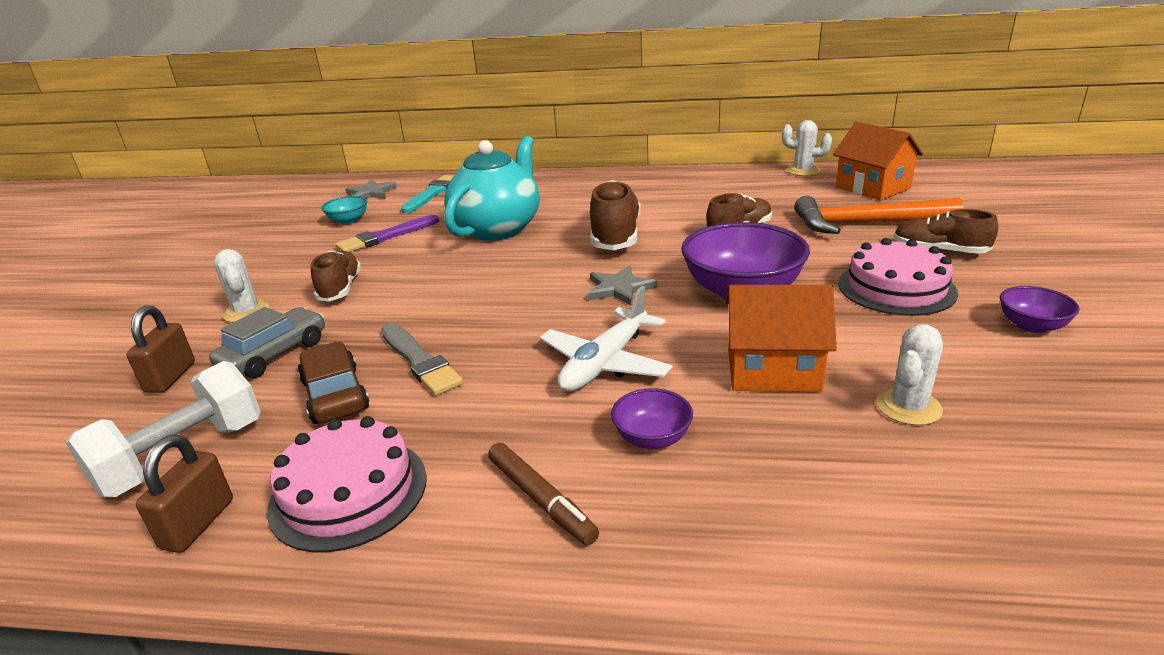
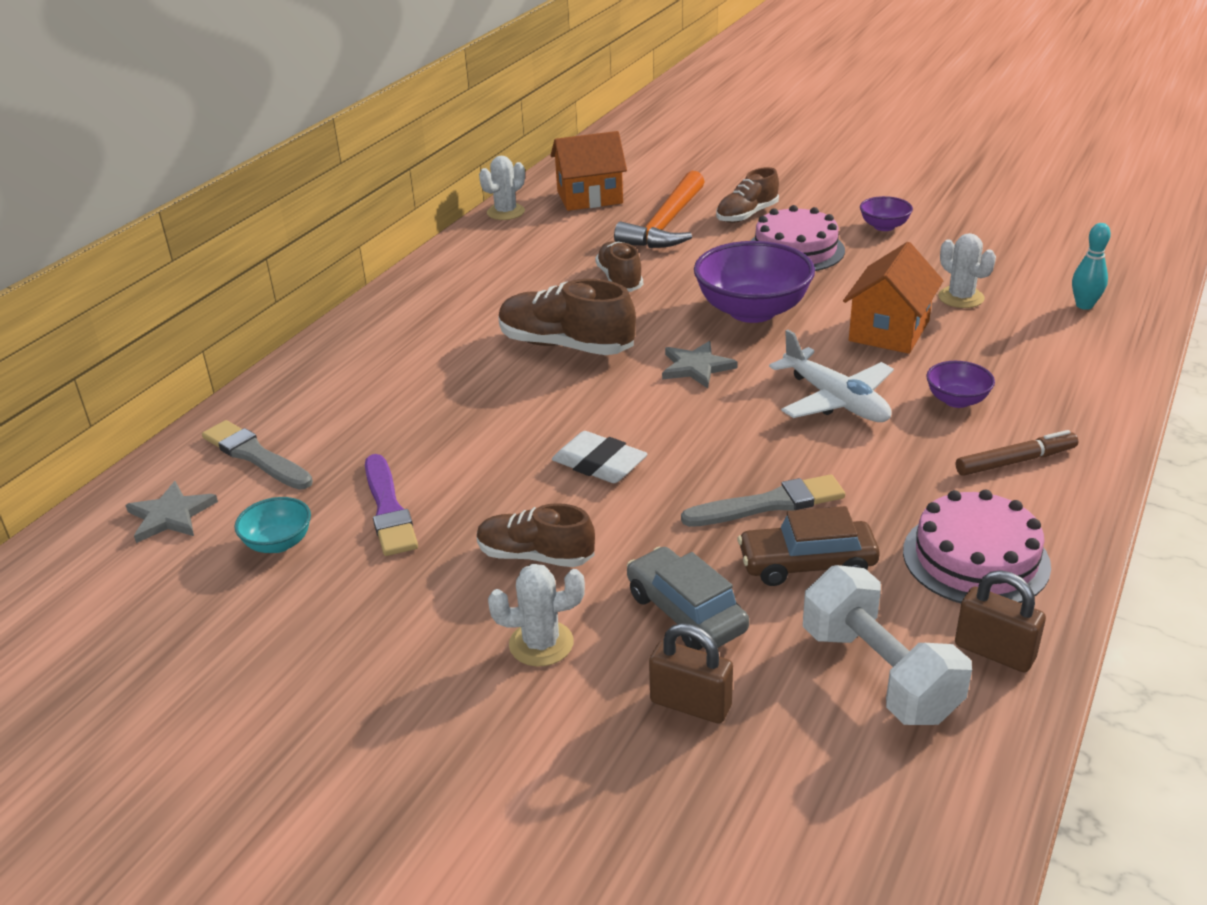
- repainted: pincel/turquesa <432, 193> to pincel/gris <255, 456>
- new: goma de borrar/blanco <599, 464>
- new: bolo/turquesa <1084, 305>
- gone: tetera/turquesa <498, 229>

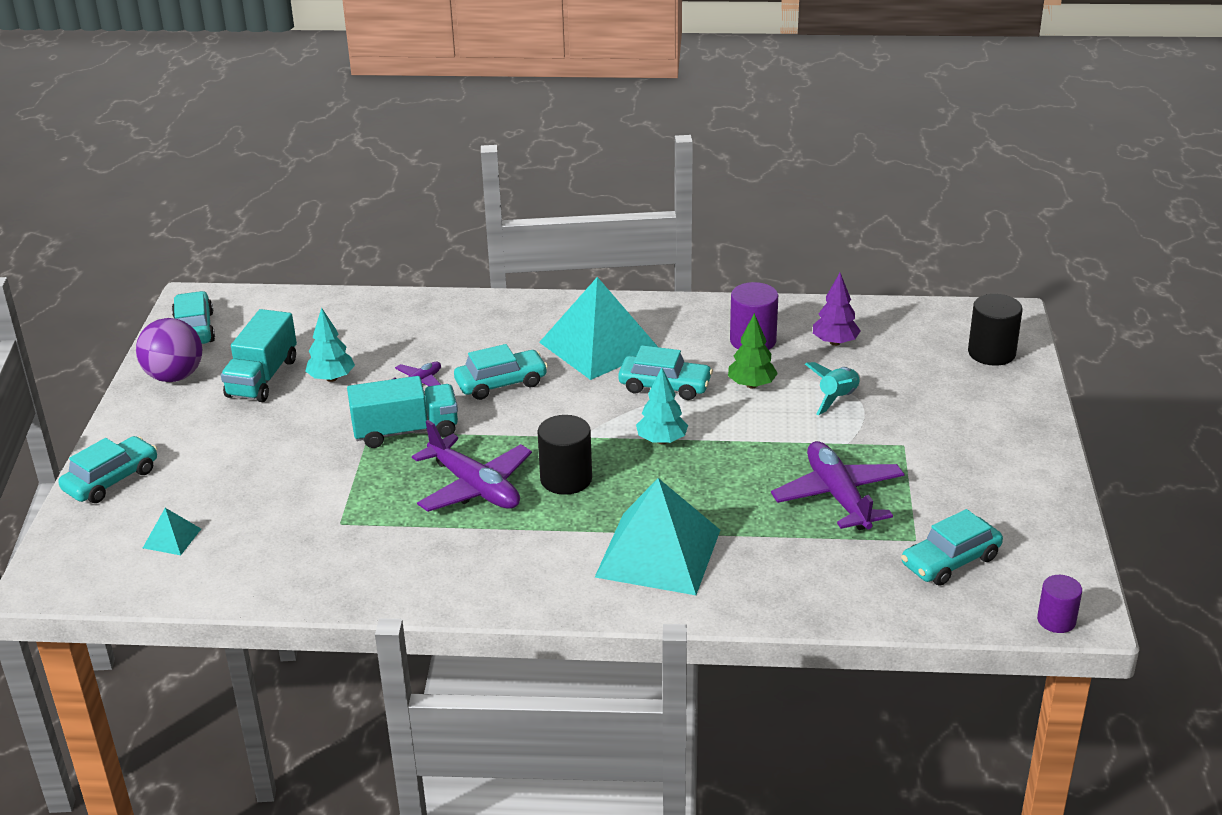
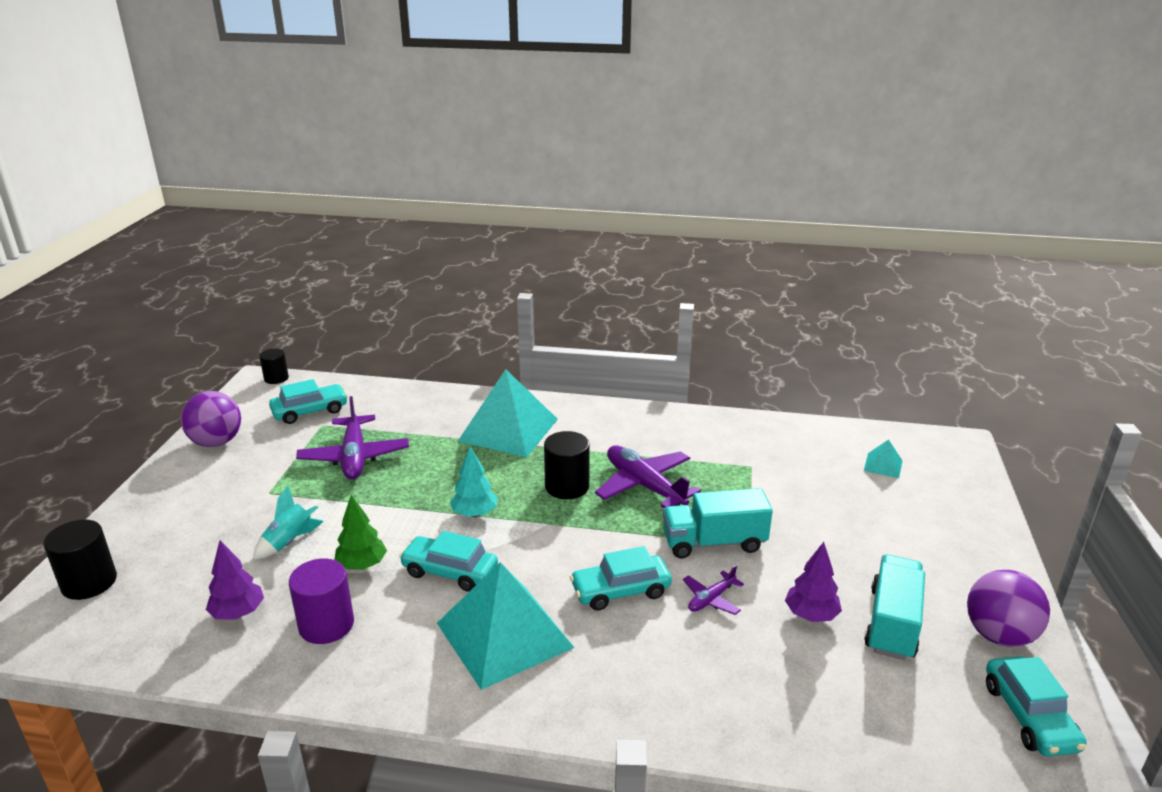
- new: pelota/morado <216, 442>
- repainted: cilindro/morado <1056, 620> to cilindro/negro <276, 378>
- repainted: árbol/turquesa <331, 378> to árbol/morado <811, 615>
- gone: coche/turquesa <111, 480>

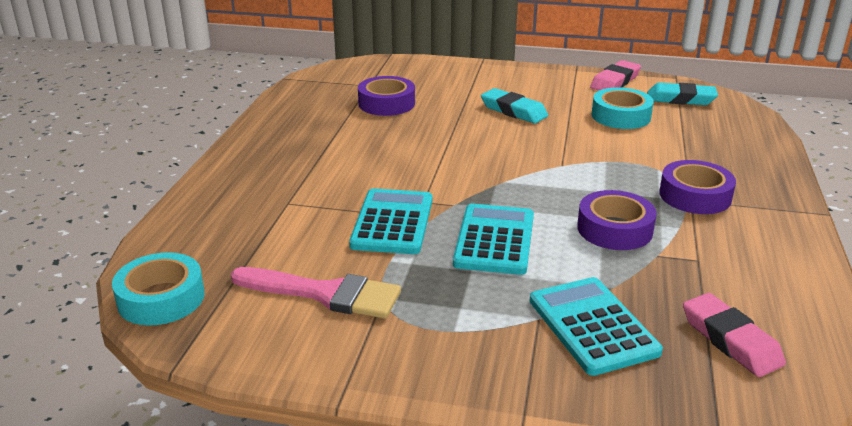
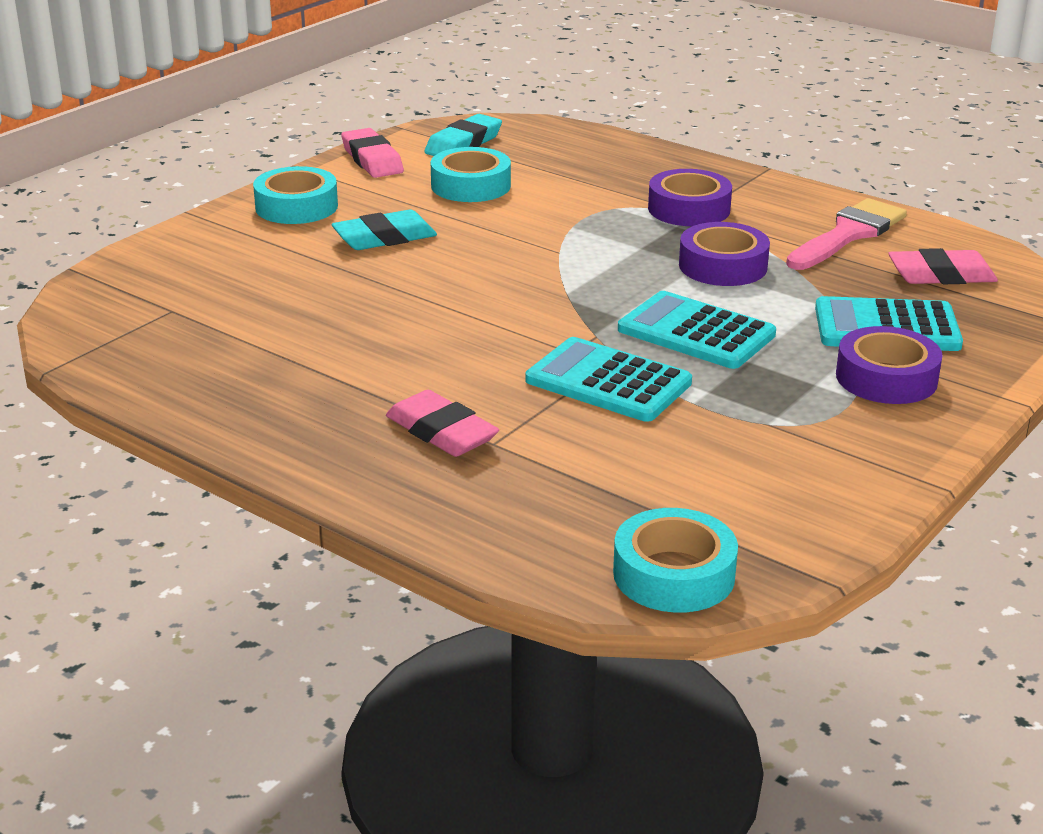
- new: cinta adhesiva/turquesa <296, 206>
- new: goma de borrar/rosa <441, 432>
- shifted: pincel/rosa <325, 294> to <848, 234>
- shifted: cinta adhesiva/morado <386, 103> to <886, 378>

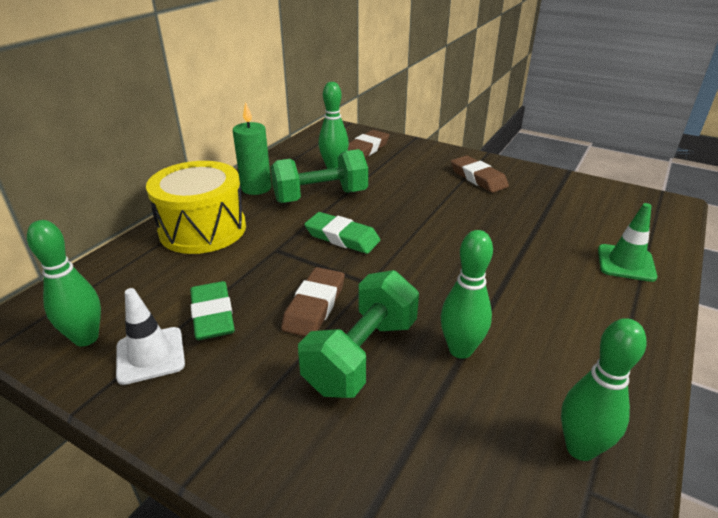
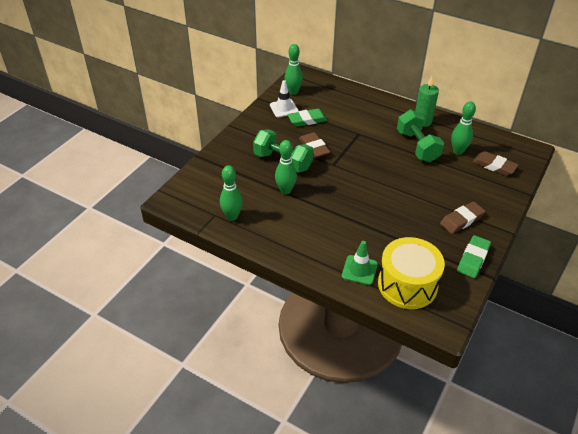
- rotated: goma de borrar/marrón <314, 306> = <314, 147> 45 degrees clockwise
- shifted: tambor/amarillo <203, 229> to <407, 285>
- shifted: goma de borrar/verde <342, 237> to <473, 259>

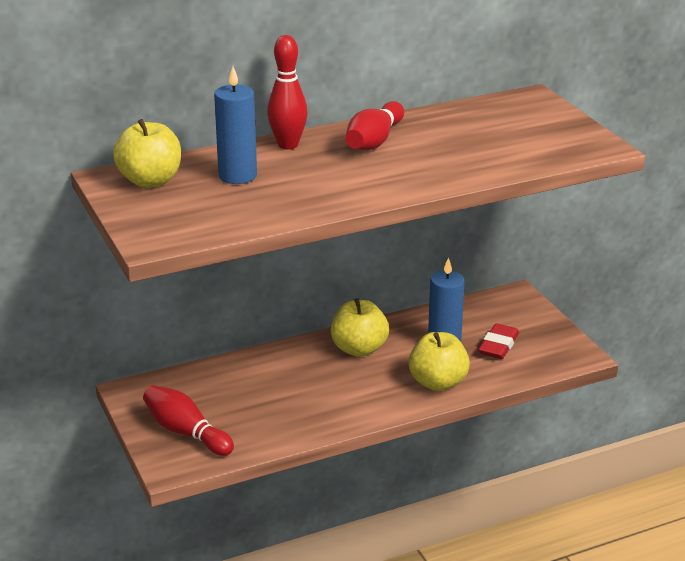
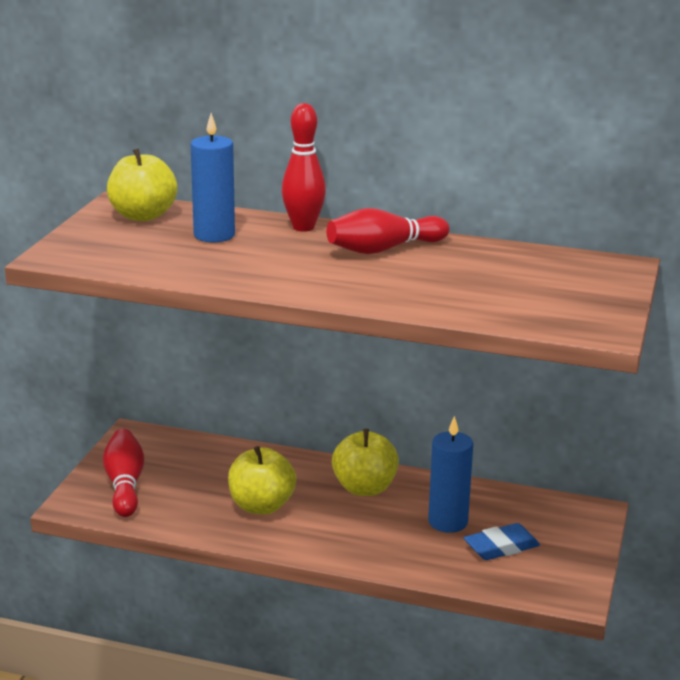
- shifted: manzana/amarillo <438, 383> to <261, 506>
- repainted: goma de borrar/rojo <498, 346> to goma de borrar/azul <501, 547>

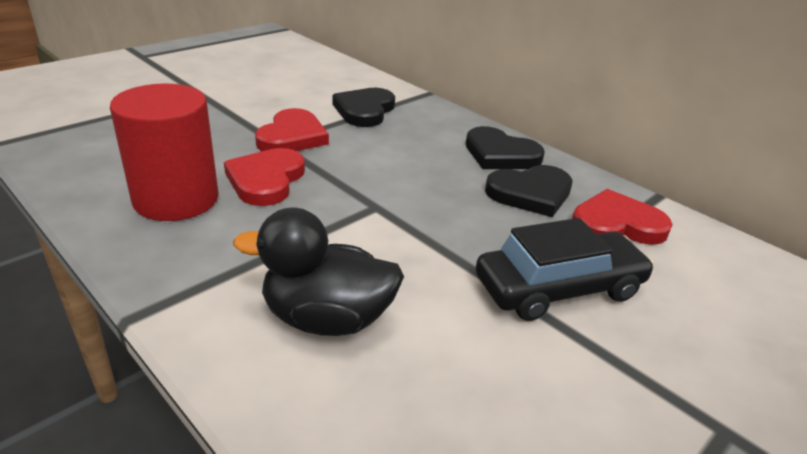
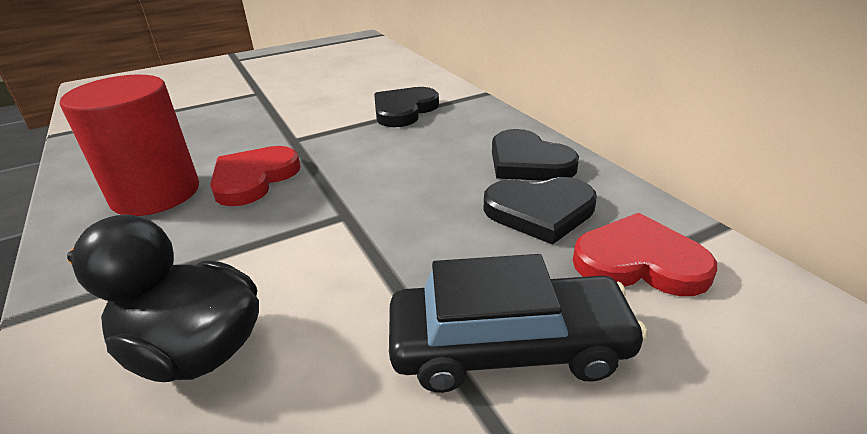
- gone: corazón/rojo <292, 137>

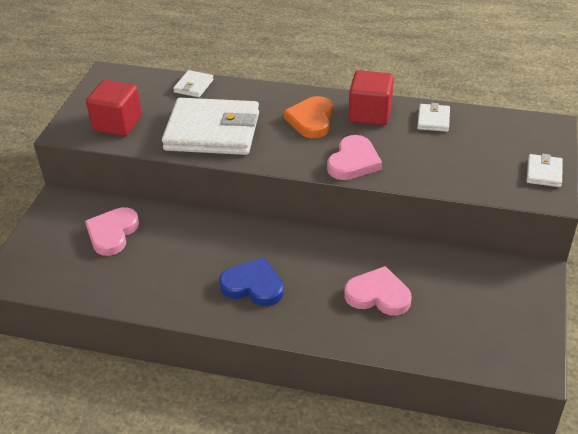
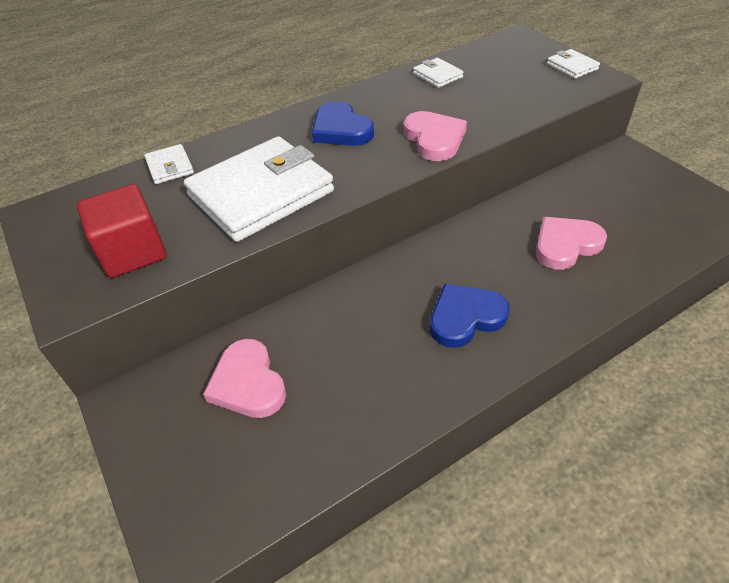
- repainted: corazón/naranja <311, 120> to corazón/azul <341, 129>
- gone: cubo/rojo <370, 114>

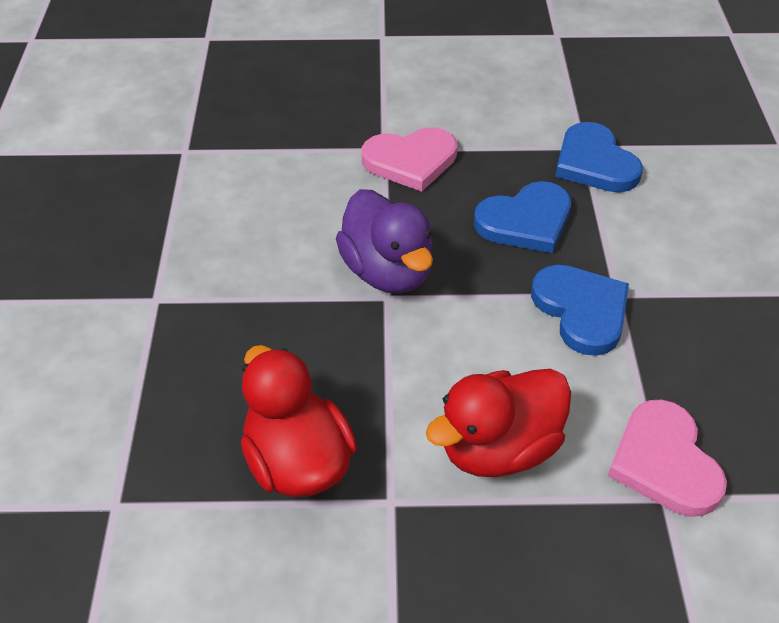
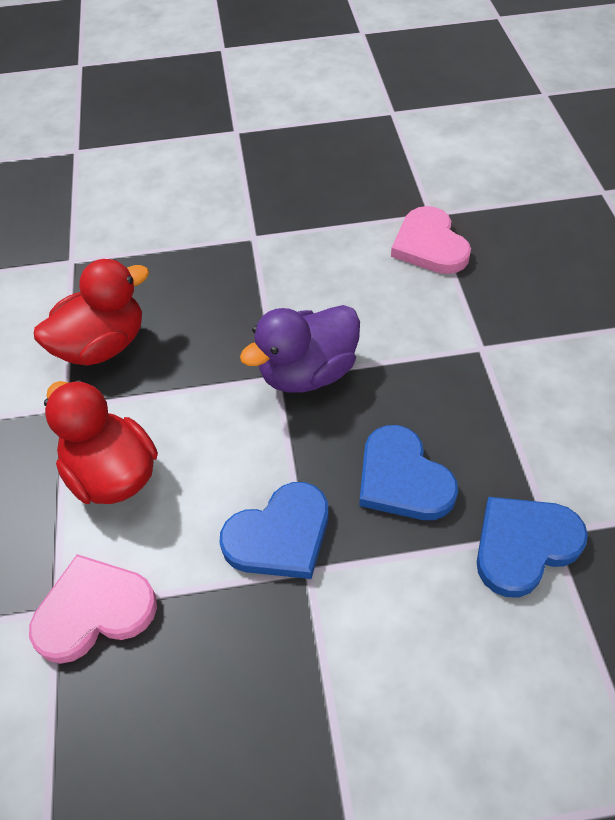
- shifted: corazón/rosa <410, 161> to <429, 245>

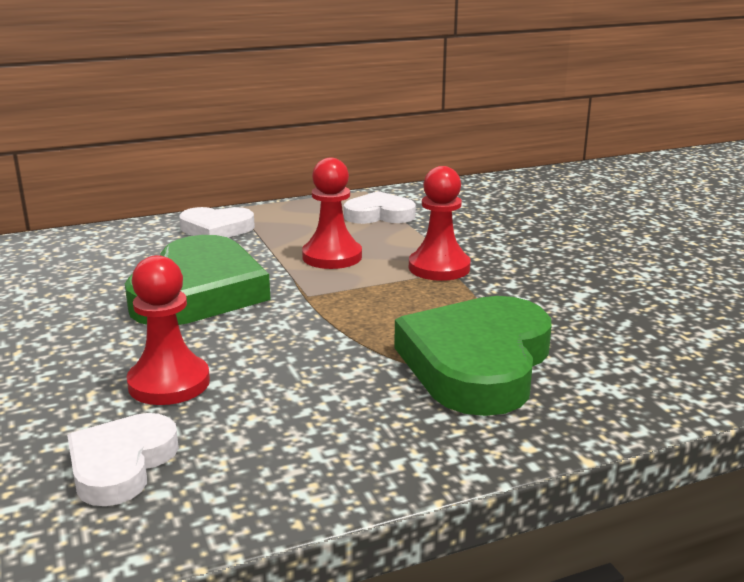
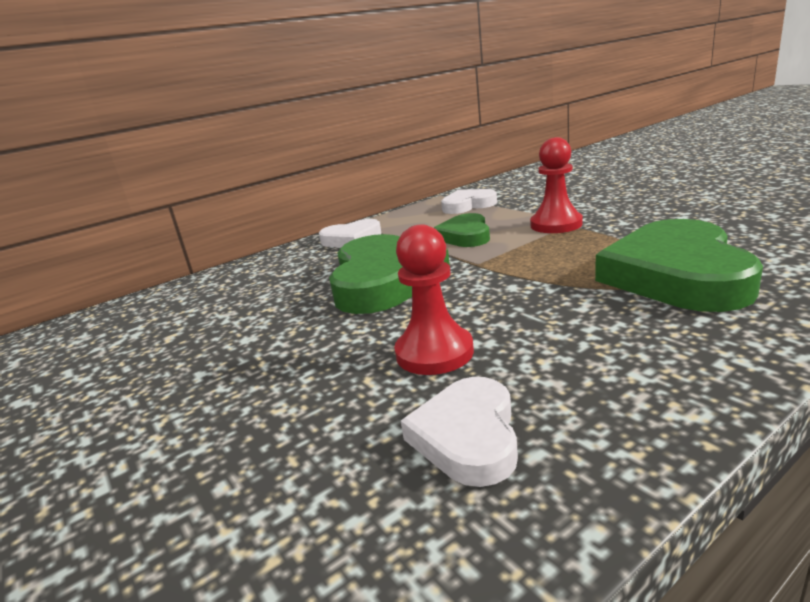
- swapped: peón/rojo <332, 257> to corazón/verde <465, 236>

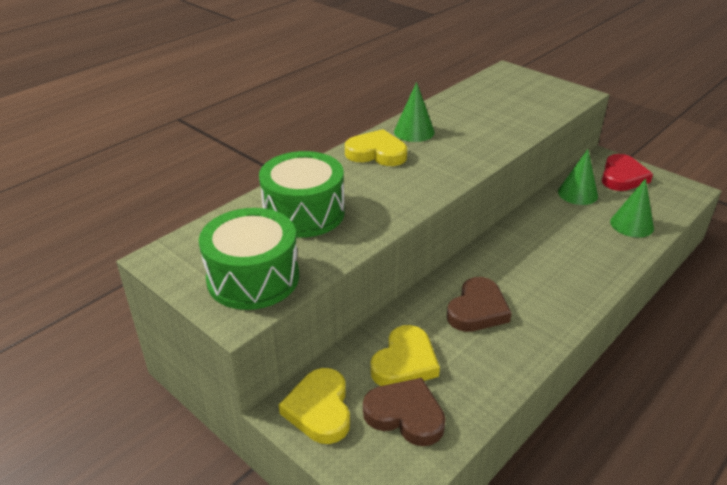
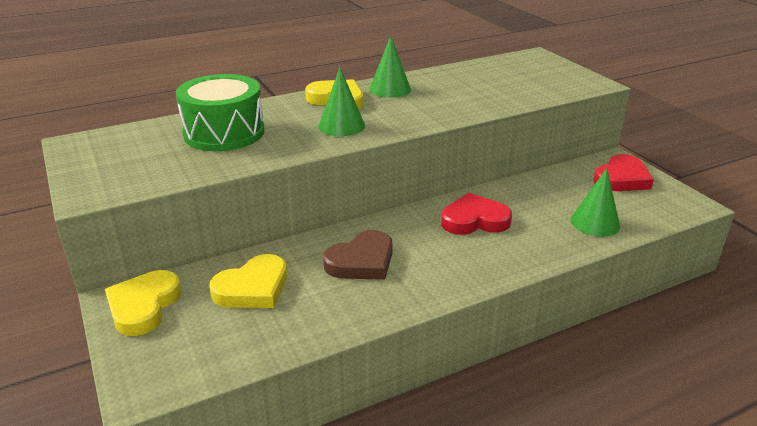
- shifted: cono/verde <577, 193> to <341, 126>
- new: corazón/rojo <474, 220>
- gone: tambor/verde <253, 278>
- gone: corazón/marrón <405, 415>

